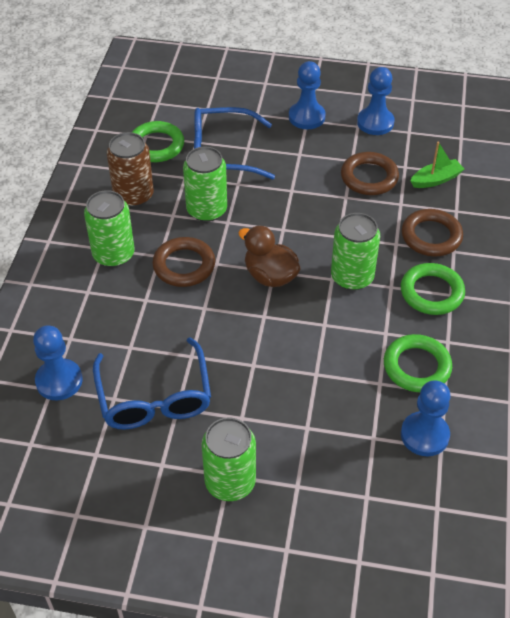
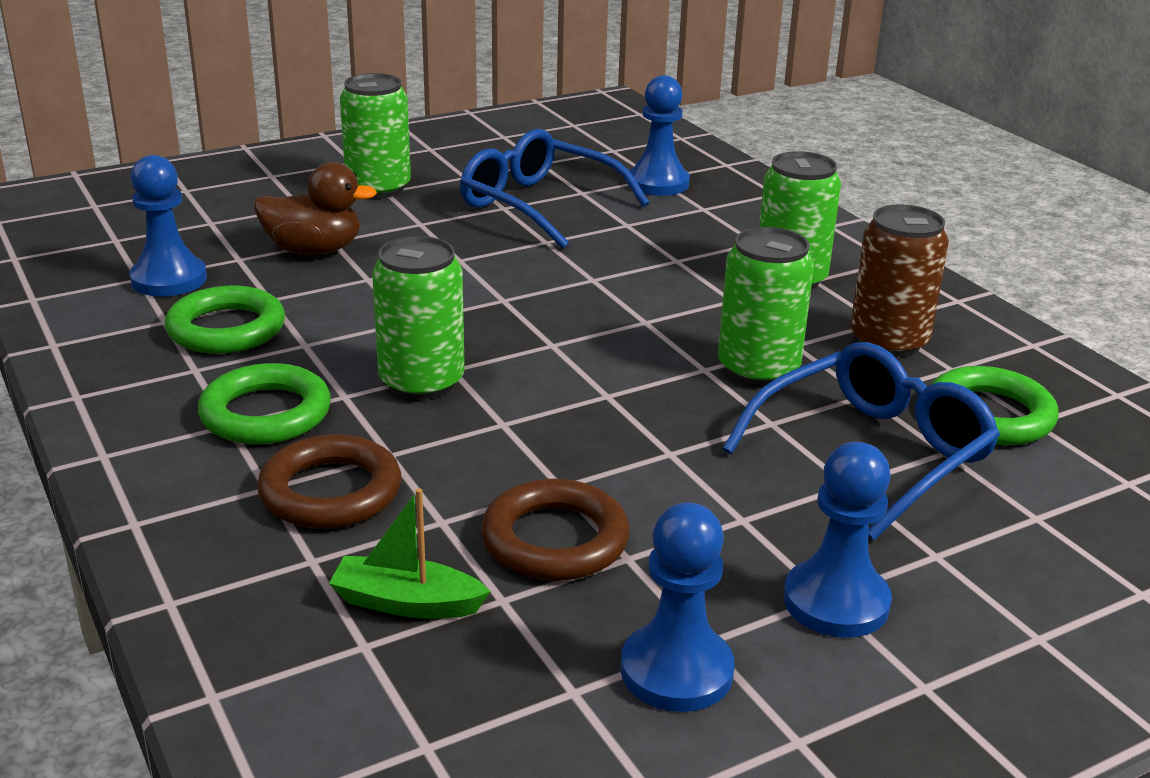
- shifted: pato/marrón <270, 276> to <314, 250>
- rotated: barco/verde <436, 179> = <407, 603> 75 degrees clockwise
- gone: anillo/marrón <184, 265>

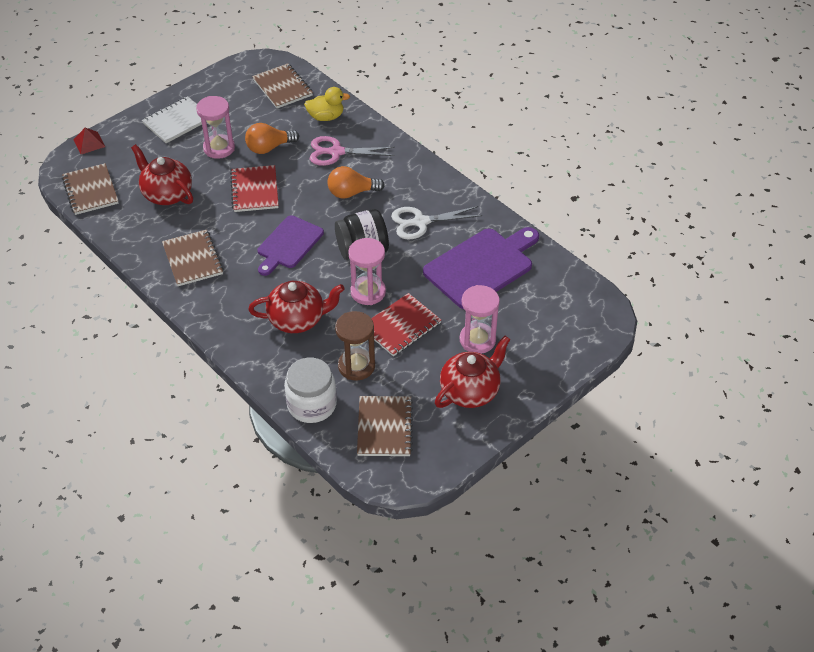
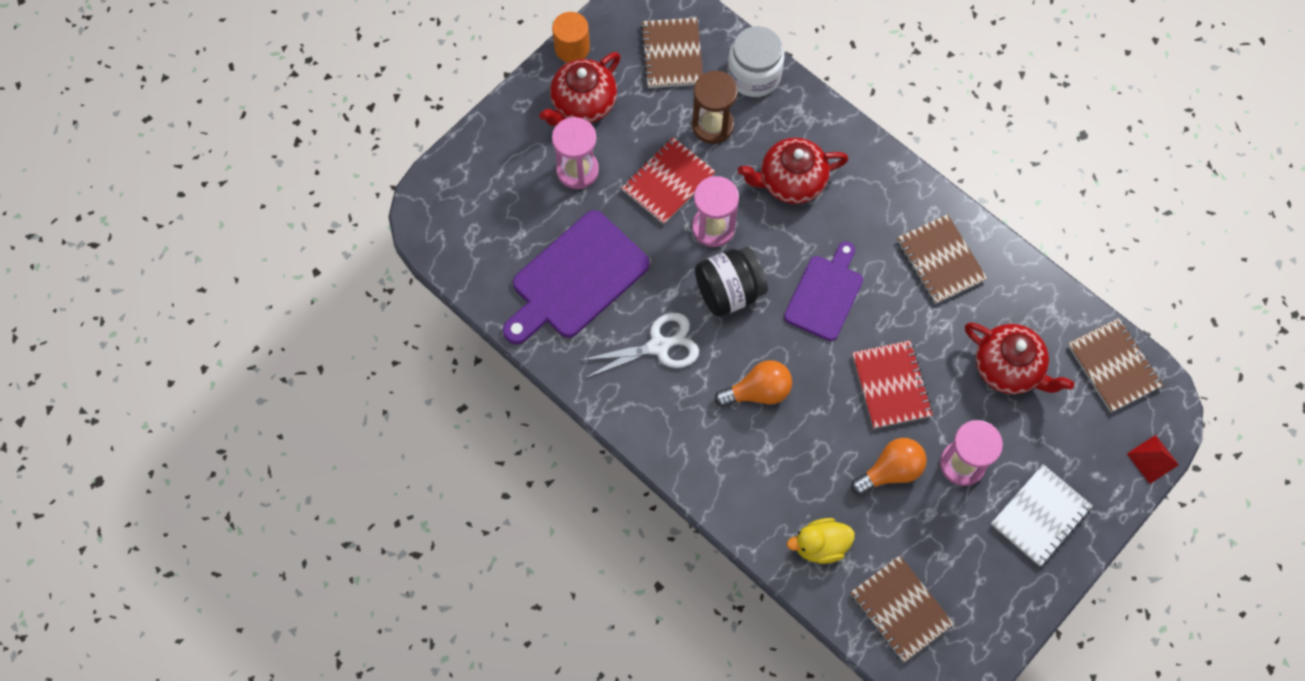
- new: cilindro/naranja <572, 48>
- gone: tijeras/rosa <336, 152>

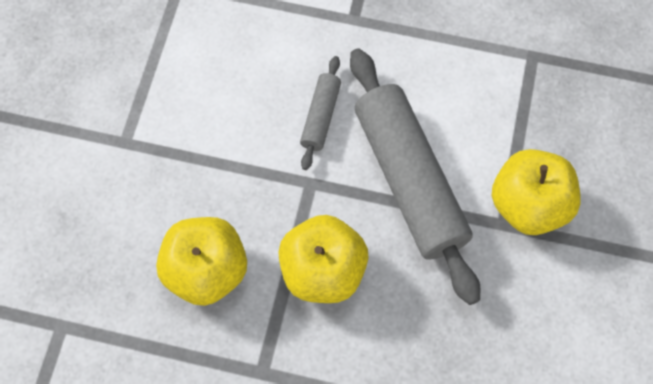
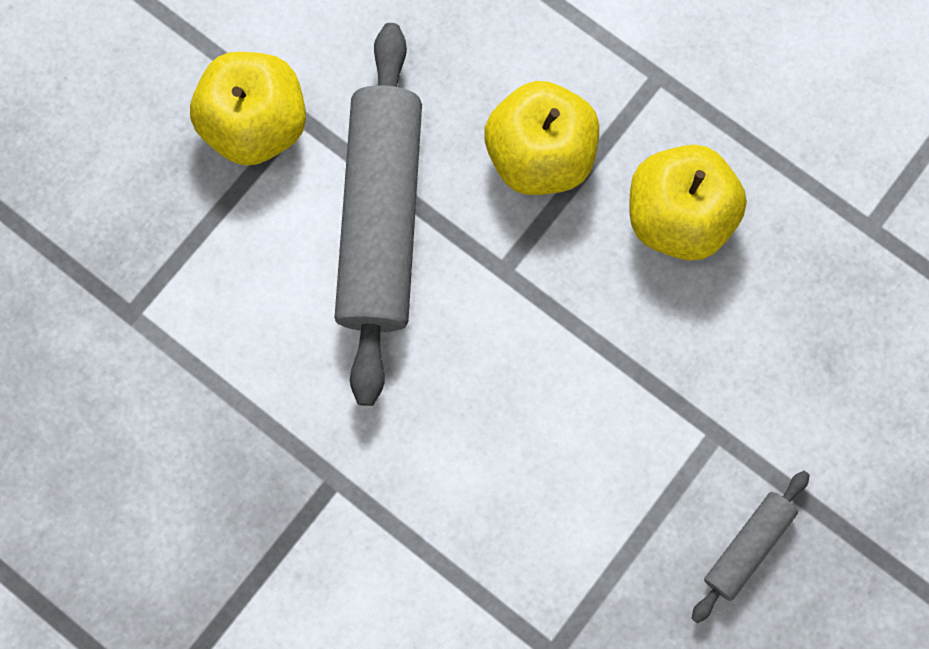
- shifted: rodillo/gris <320, 117> to <747, 546>

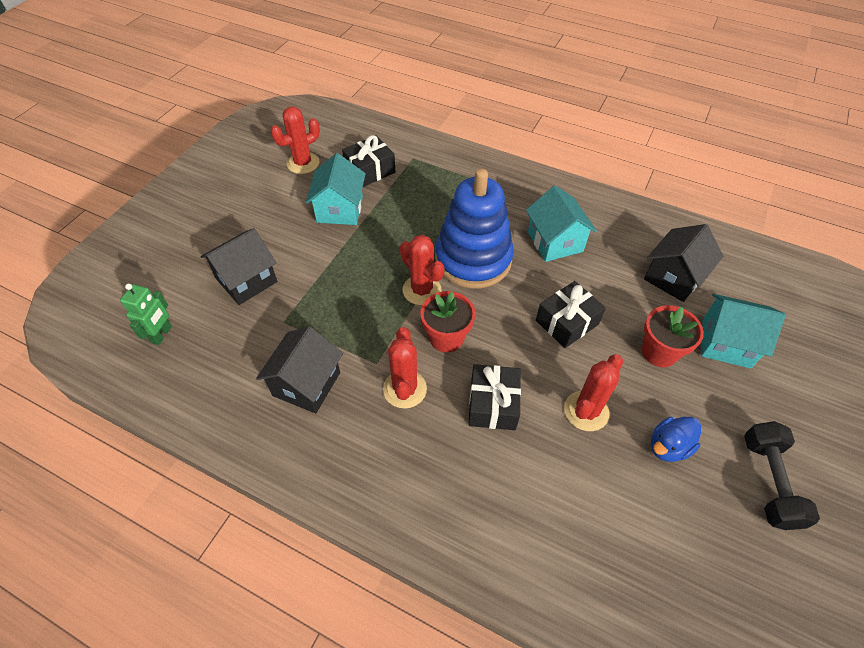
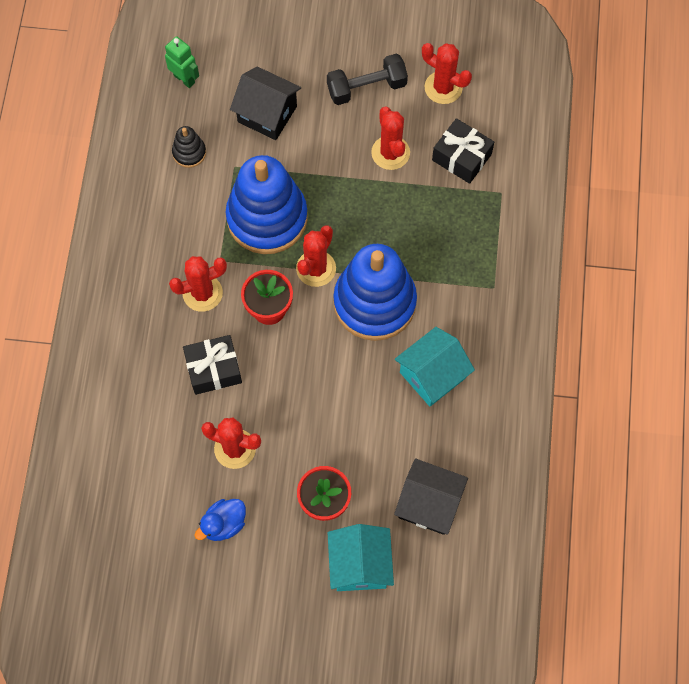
- rotated: robot/verde <162, 334> = <184, 79> 135 degrees counterclockwise
- new: juguete apilable/negro <189, 153>
- rotated: pato/azul <668, 446> = <224, 524> 75 degrees counterclockwise
- new: juguete apilable/azul <267, 218>
- shifted: mancuerna/negro <769, 482> to <366, 87>
- swapped: casa/turquesa <340, 209> to cactus/rojo <390, 153>
- gone: casa/negro <306, 384>
- gone: regalo/negro <567, 322>

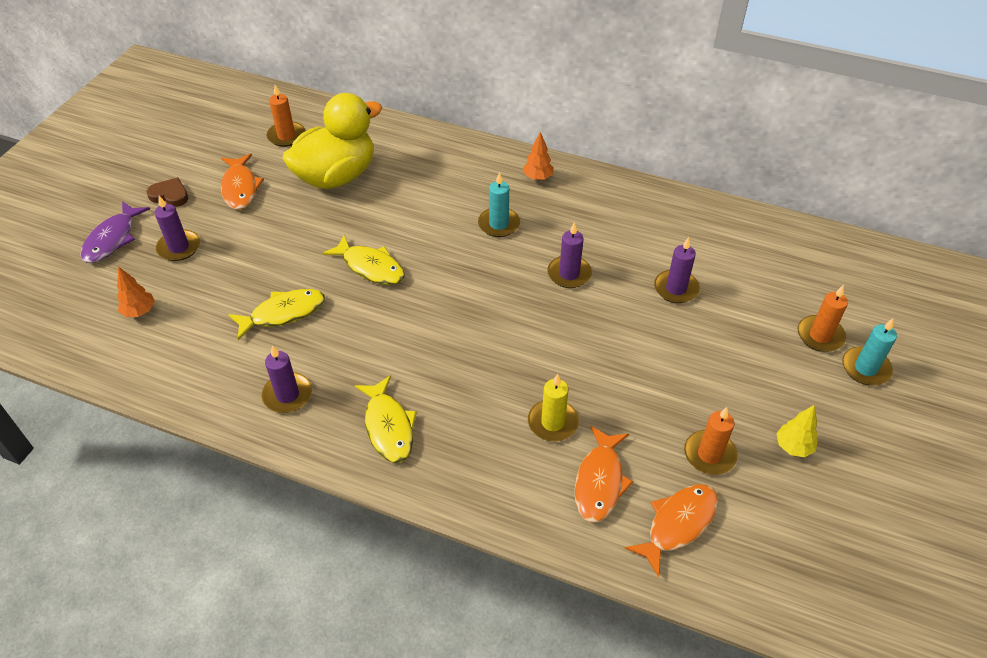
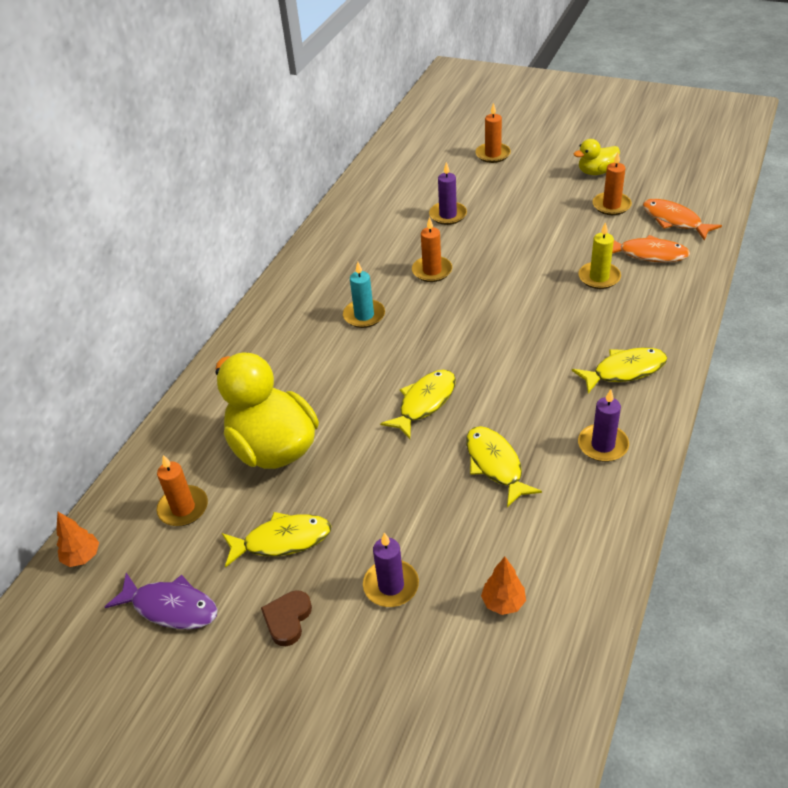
- shifted: árbol/naranja <538, 177> to <82, 557>
- shifted: pez/morado <113, 239> to <170, 607>
- repainted: pez/naranja <240, 188> to pez/amarillo <282, 540>
- repainted: vela/morado <569, 274> to vela/naranja <432, 271>
- swapped: árbol/amarillo <793, 447> to pato/amarillo <596, 172>
- gone: vela/turquesa <865, 368>

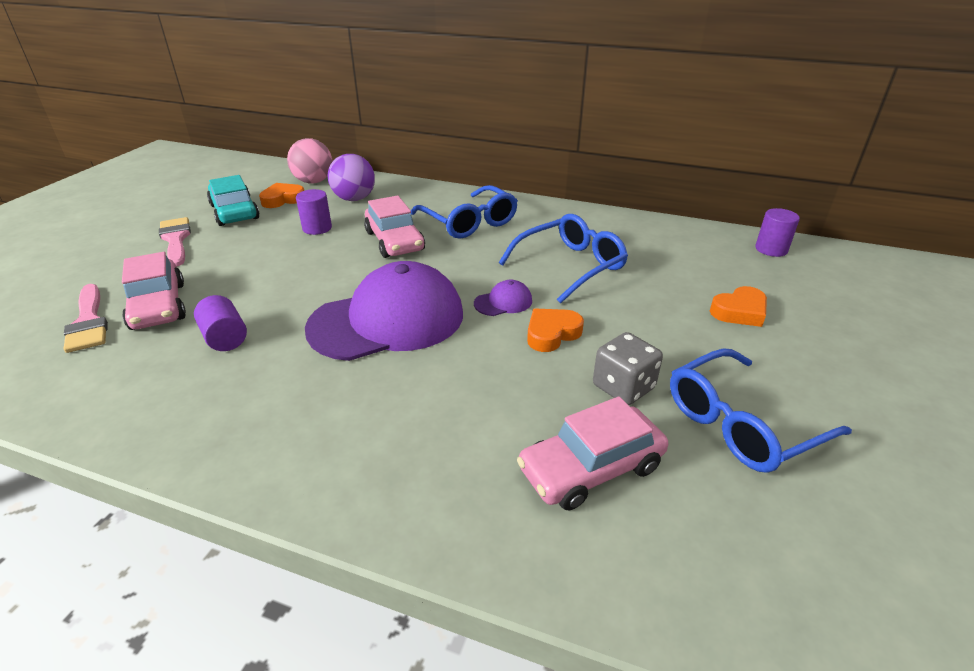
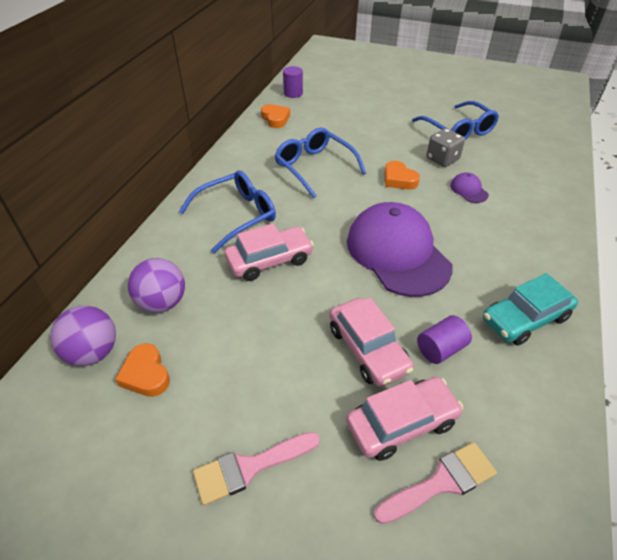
- repainted: pelota/rosa <313, 181> to pelota/morado <93, 352>
- shifted: corazón/naranja <739, 312> to <275, 119>
- shifted: coche/rosa <591, 468> to <368, 349>
- shifted: gorra/morado <503, 302> to <468, 190>
- shifted: coche/turquesa <234, 212> to <525, 318>
- gone: cilindro/morado <317, 228>

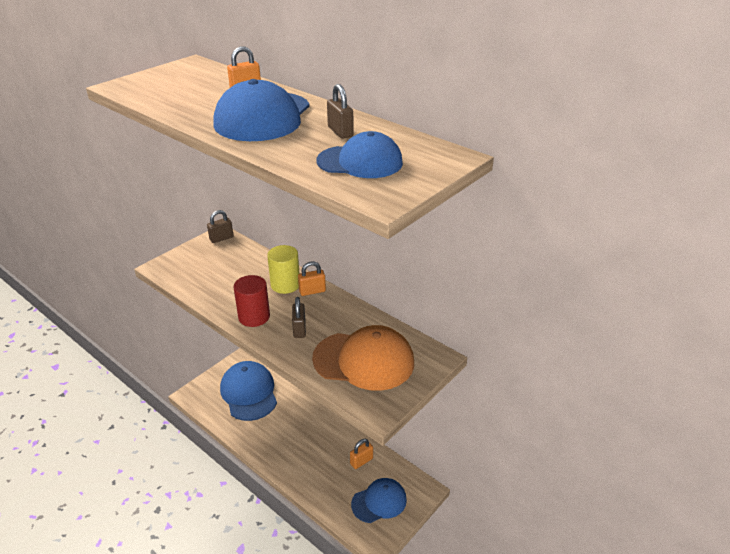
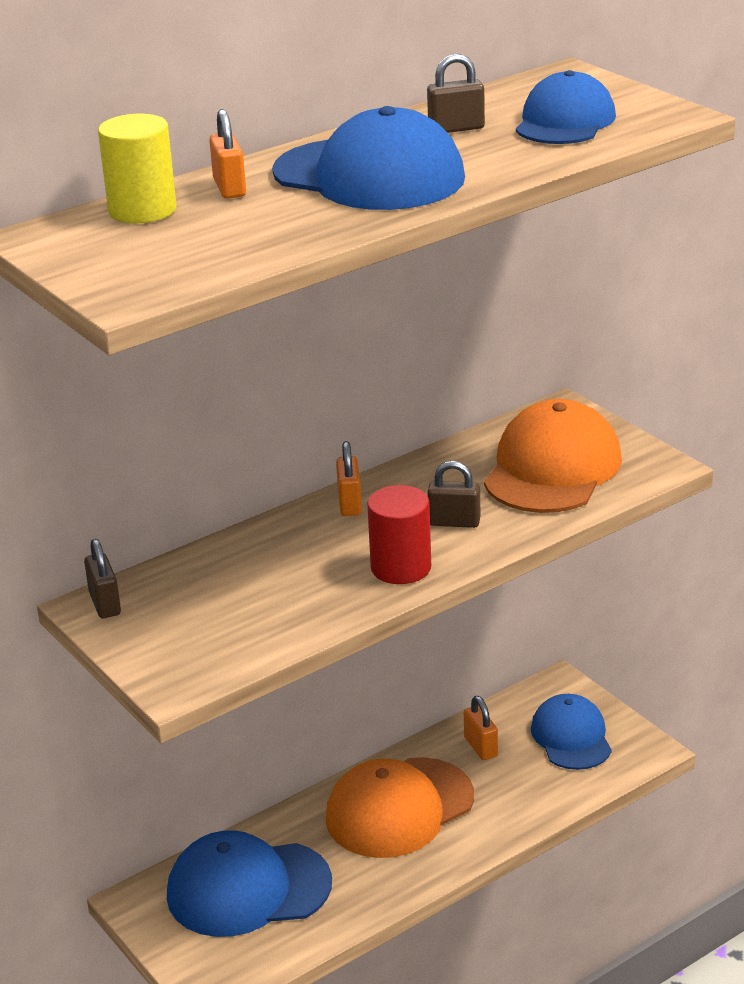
- shifted: cilindro/amarillo <285, 285> to <142, 210>
- new: gorra/naranja <399, 808>

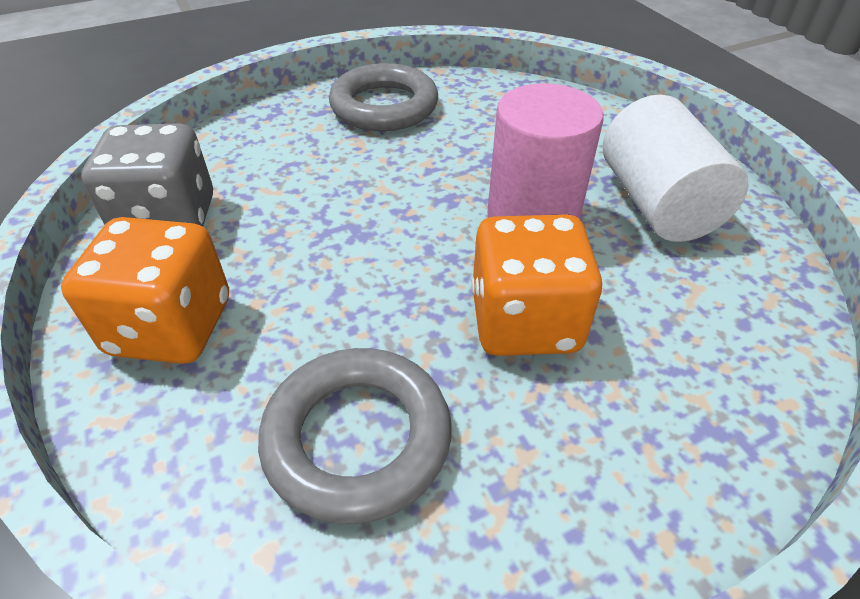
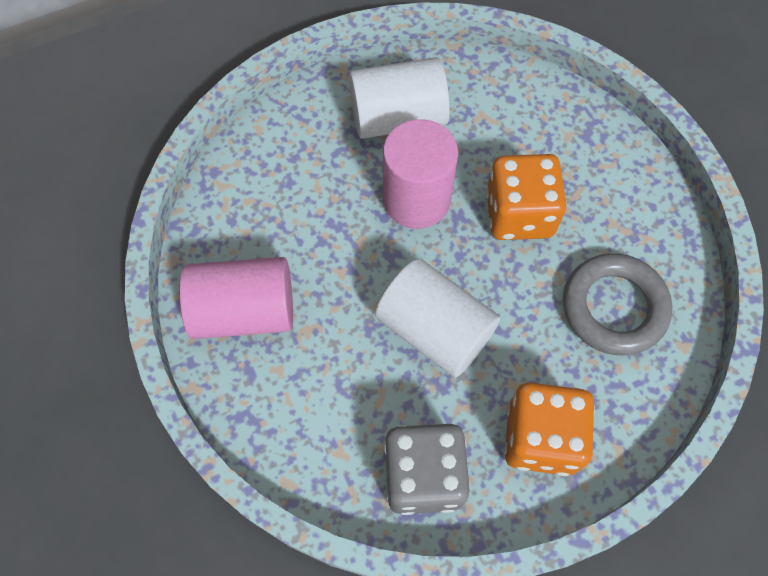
- swapped: anillo/gris <384, 106> to cilindro/rosa <244, 311>
- new: cilindro/blanco <435, 330>

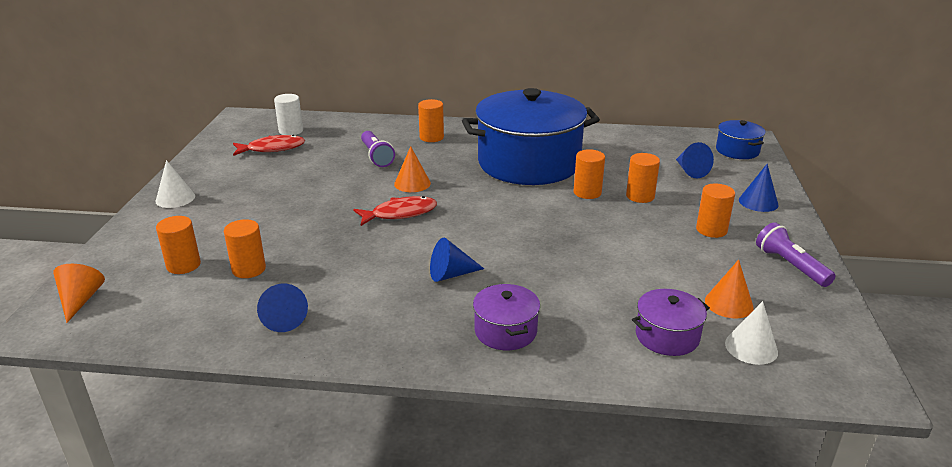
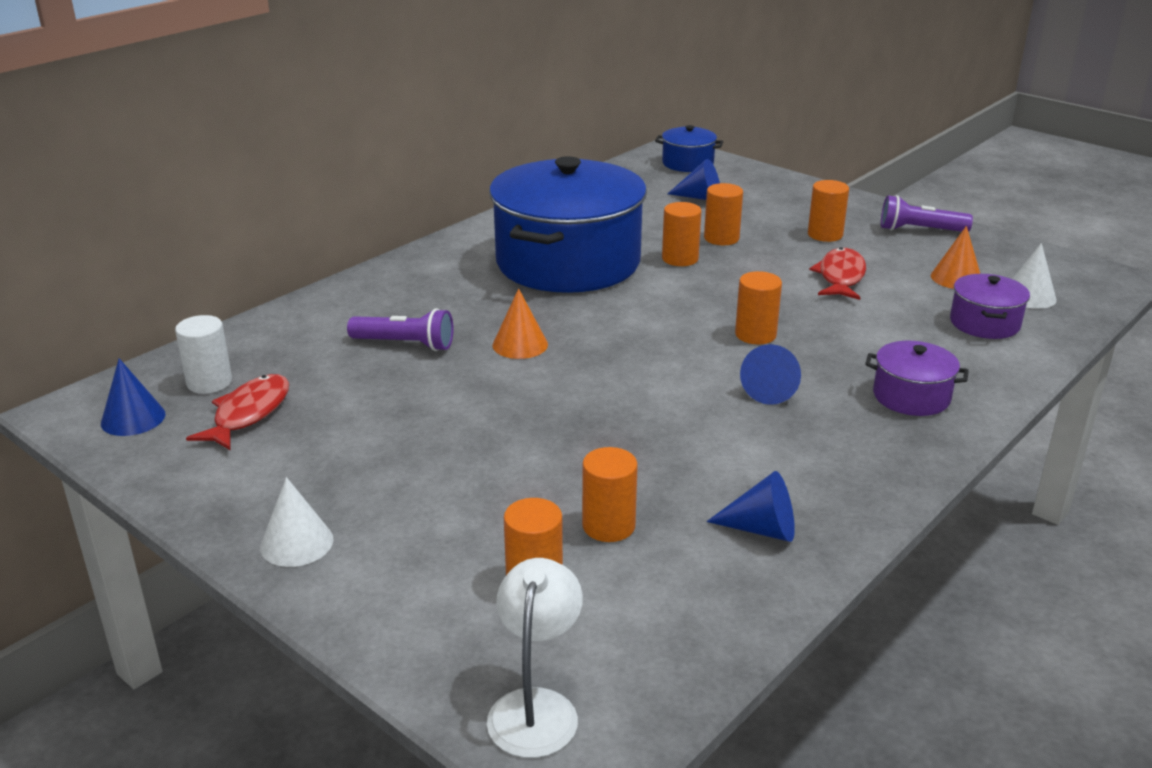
- shifted: cono/azul <758, 202> to <133, 418>
- swapped: cono/naranja <80, 300> to lámpara/blanco <536, 707>
- shifted: cilindro/naranja <431, 137> to <755, 335>
- shifted: pez/rojo <400, 213> to <840, 277>

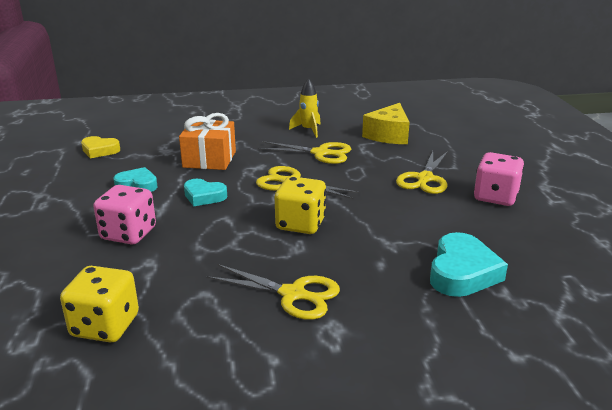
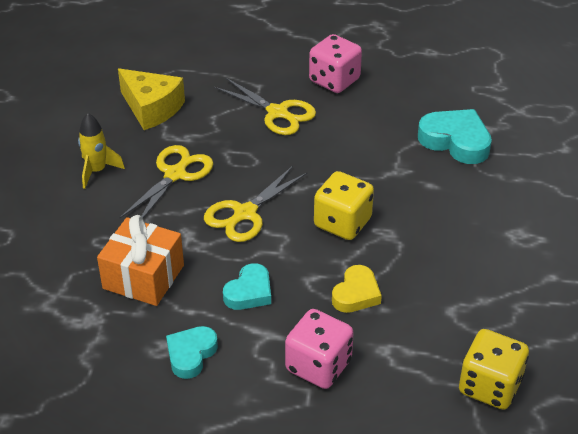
- shifted: corazón/amarillo <100, 150> to <356, 294>
- gone: tijeras/amarillo <293, 294>

